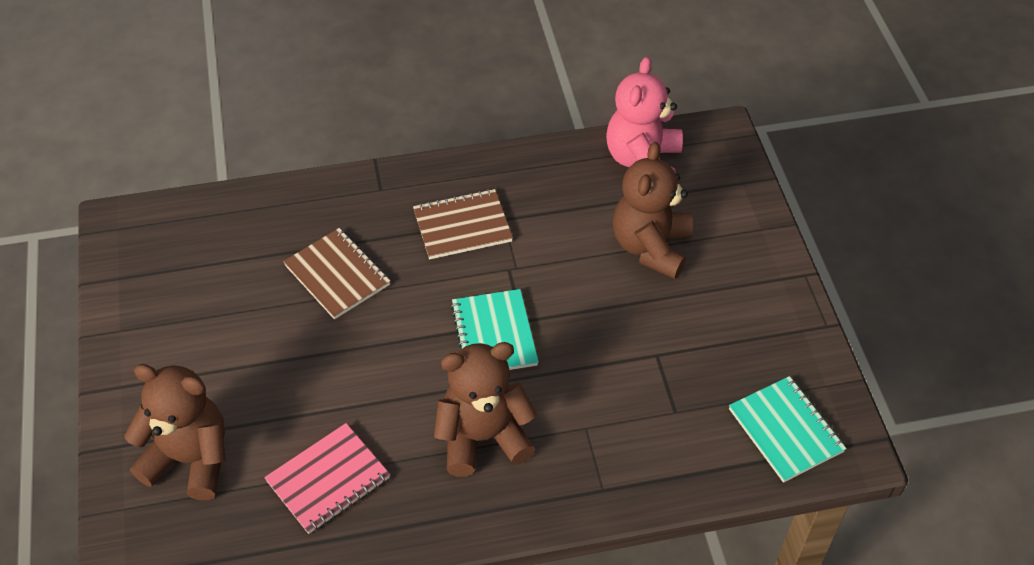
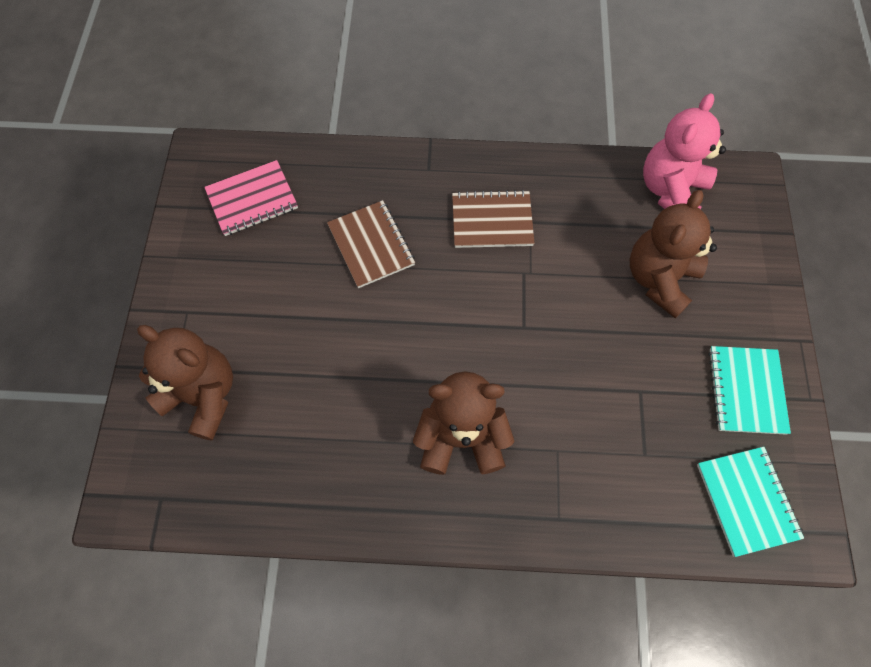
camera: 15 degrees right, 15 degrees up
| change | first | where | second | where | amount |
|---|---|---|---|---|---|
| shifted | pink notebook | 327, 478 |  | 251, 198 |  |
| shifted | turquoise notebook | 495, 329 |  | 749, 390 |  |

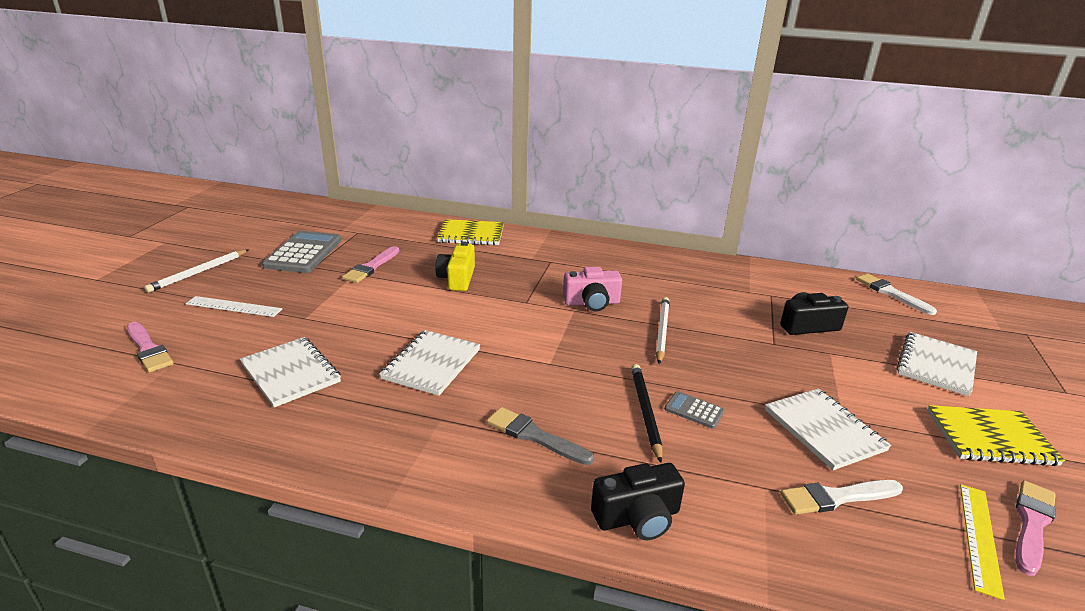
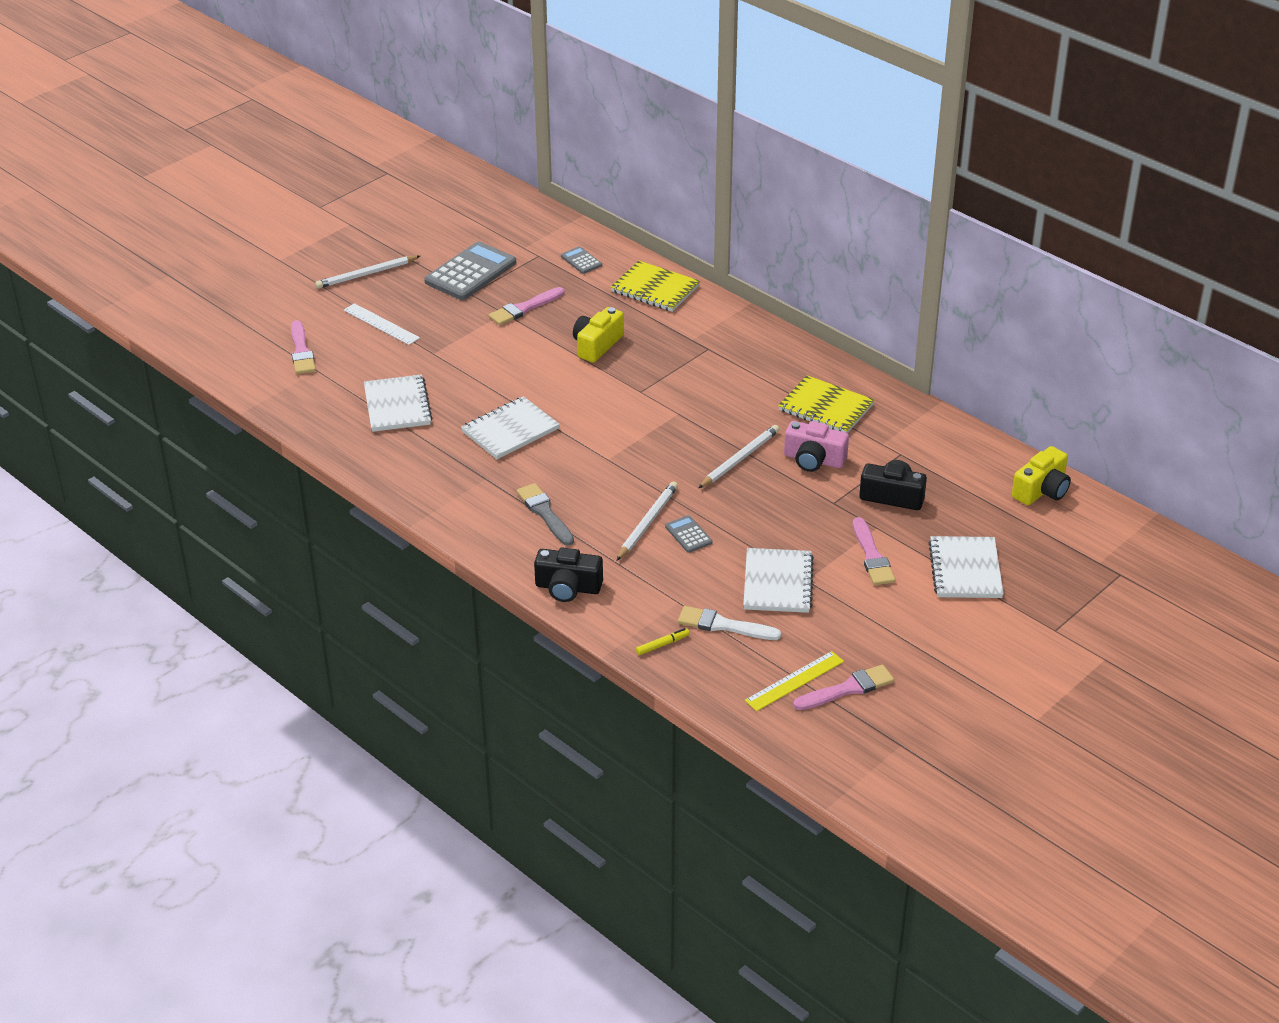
camera: 30 degrees right, 10 degrees up
| change | first | where | second | where | amount |
|---|---|---|---|---|---|
| new |  |  | grey calculator | 581, 260 |  |
| new |  |  | yellow marker | 663, 641 |  |
| new |  |  | pink brush | 874, 551 |  |
| shifted | pink camera | 592, 289 |  | 816, 446 |  |
| shifted | yellow notebook | 996, 435 |  | 826, 404 |  |
| swapped | white brush | 896, 294 | yellow camera | 1041, 475 |  |
| repainted | black pencil | 646, 413 | white pencil | 647, 521 |  |
| rotated | white notebook | 937, 364 |  | 966, 567 | 60 degrees counterclockwise |

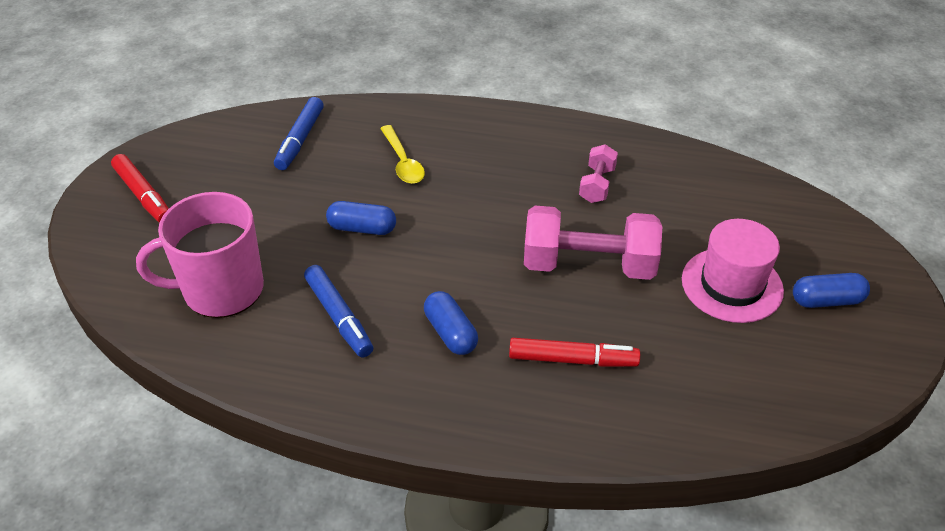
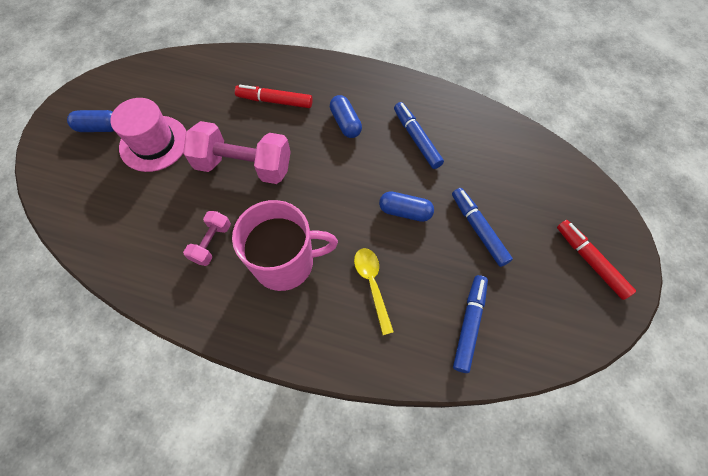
camera: 175 degrees left, 20 degrees up
| change | first | where | second | where | amount |
|---|---|---|---|---|---|
| new |  |  | blue marker | 482, 227 |  |
| shifted | pink mug | 200, 255 |  | 285, 245 |  |

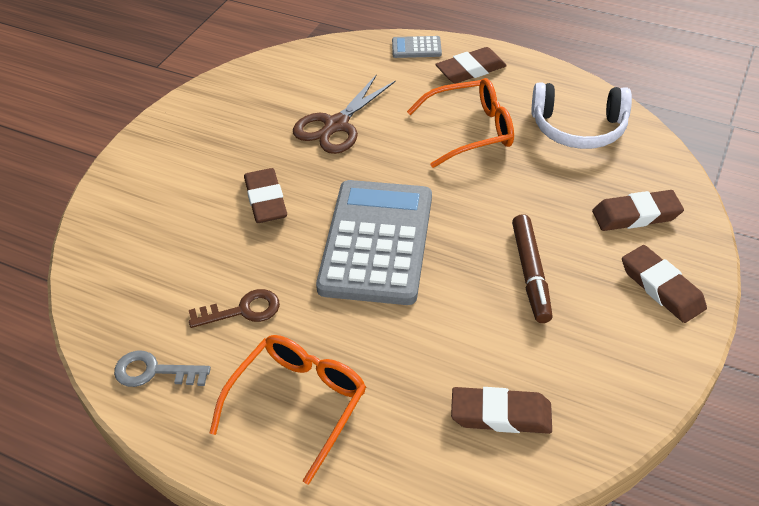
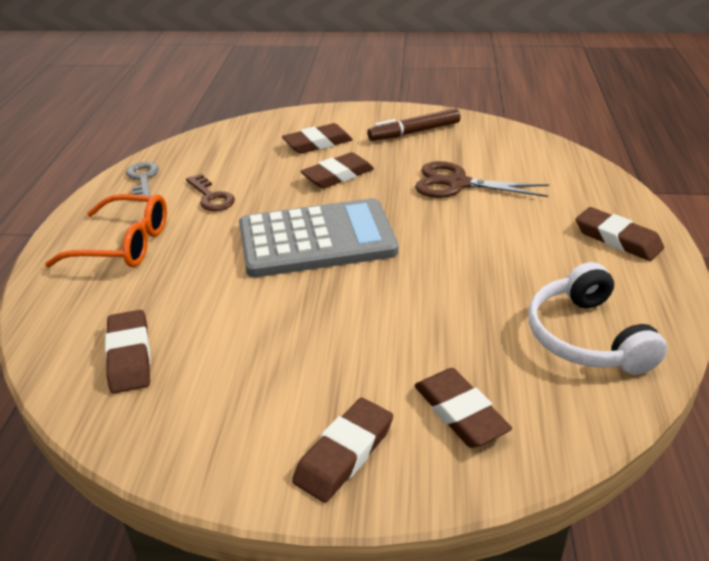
camera: 70 degrees right, 10 degrees down
| change | first | where | second | where | amount |
|---|---|---|---|---|---|
| gone | grey calculator | 417, 47 |  |  |  |
| gone | orange glasses | 460, 123 |  |  |  |
| new |  |  | brown eraser | 317, 138 |  |
| shifted | brown marker | 532, 268 |  | 414, 124 |  |

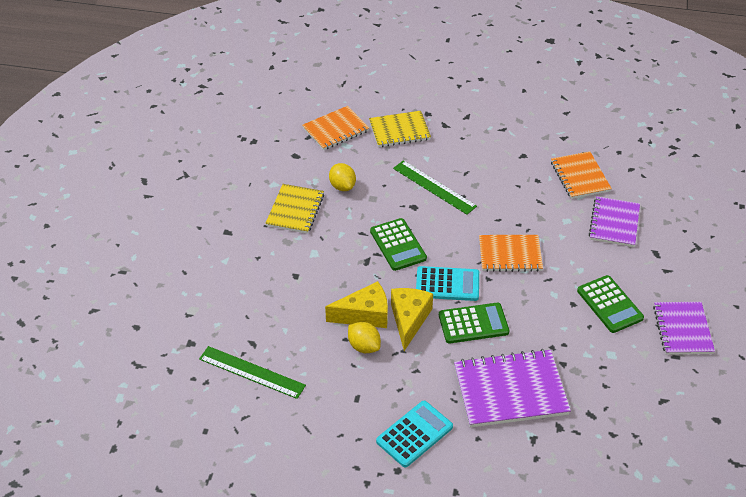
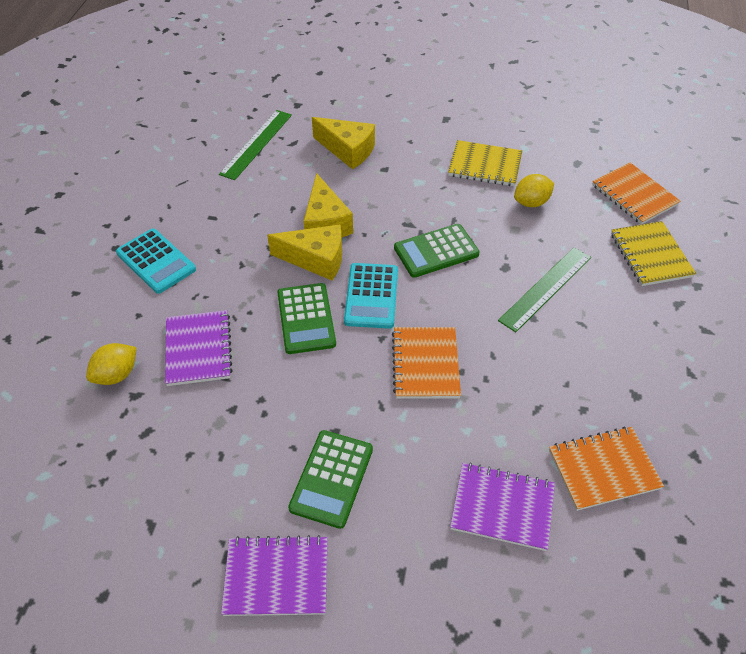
camera: 90 degrees right, 5 degrees up
| change | first | where | second | where | amount |
|---|---|---|---|---|---|
| new |  |  | yellow cheese | 343, 143 |  |
| shifted | yellow lemon | 364, 337 |  | 111, 364 |  |
| rotated | green calculator | 610, 304 |  | 330, 479 | 45 degrees counterclockwise |
| scaled | purple notebook | 512, 388 |  | 199, 348 | x0.66 |

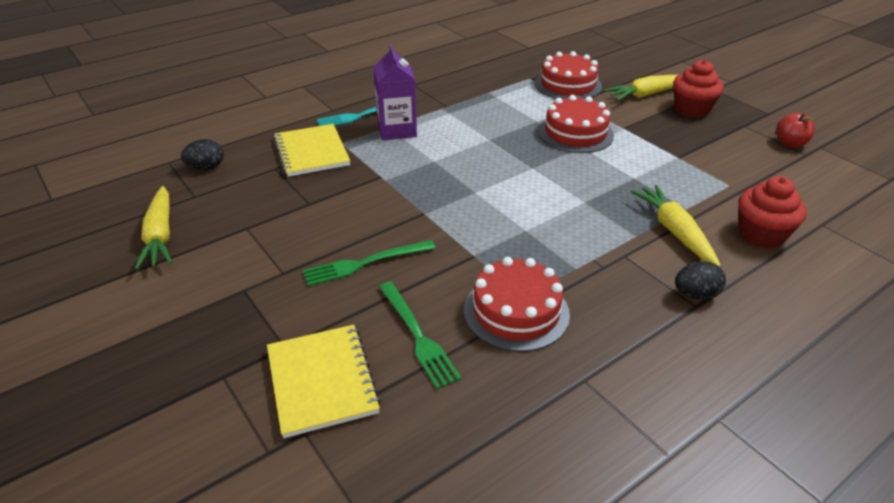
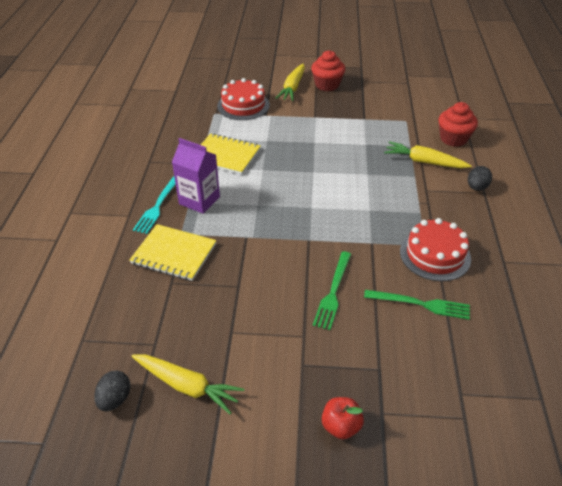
camera: 50 degrees left, 5 degrees up
| change | first | where | second | where | amount |
|---|---|---|---|---|---|
| gone | red cake | 576, 124 |  |  |  |
| shifted | black egg | 202, 154 |  | 112, 391 |  |
| shifted | yellow notebook | 324, 381 |  | 231, 153 |  |
| shifted | red apple | 795, 130 |  | 343, 418 |  |

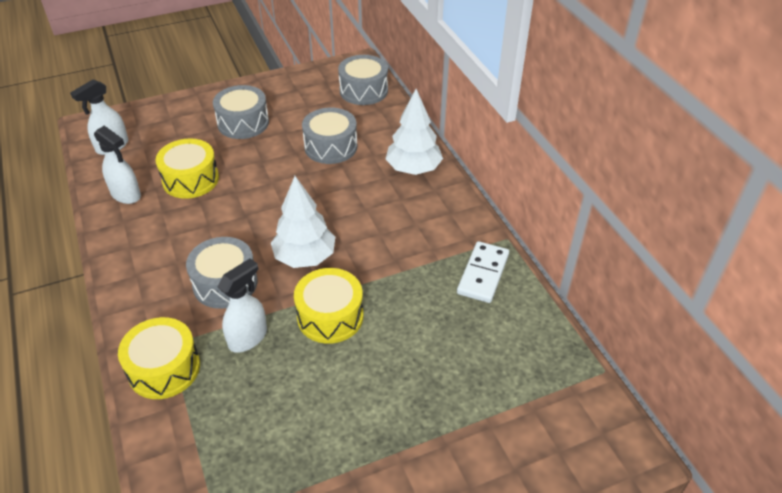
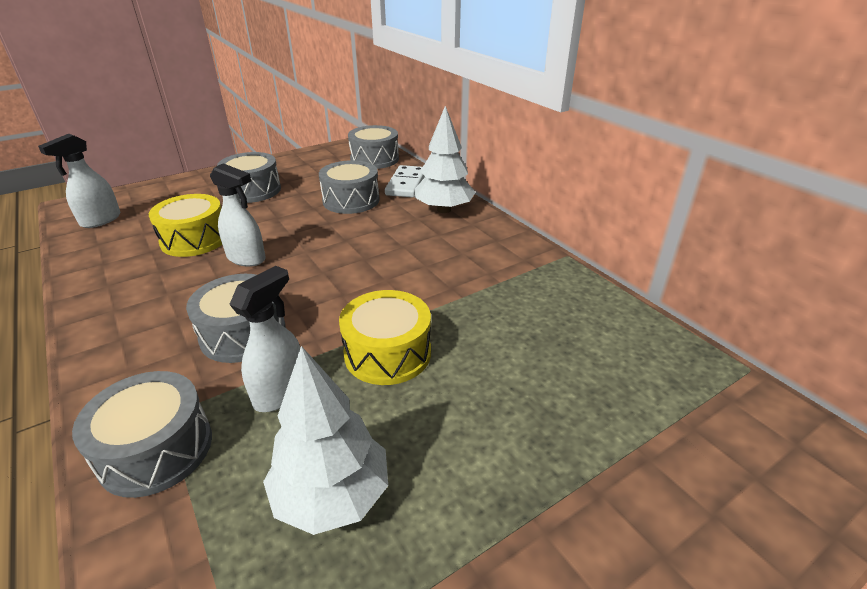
camera: 10 degrees left, 10 degrees down
| change | first | where | second | where | amount |
|---|---|---|---|---|---|
| shifted | white spray bottle | 117, 165 |  | 238, 215 |  |
| shifted | white tree | 303, 222 |  | 325, 440 |  |
| shifted | white domino | 483, 272 |  | 405, 181 |  |
| repainted | yellow drum | 159, 358 | grey drum | 142, 434 |  |

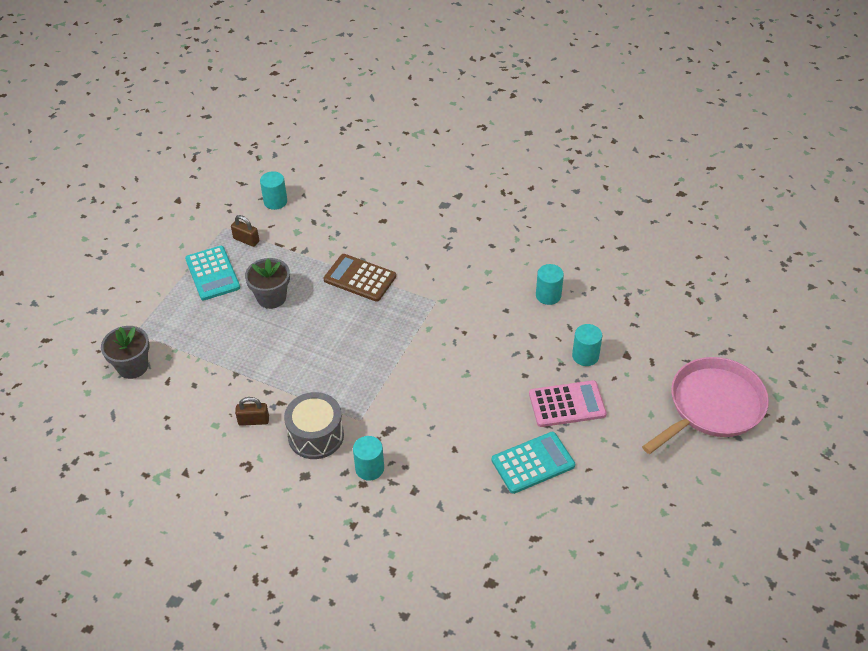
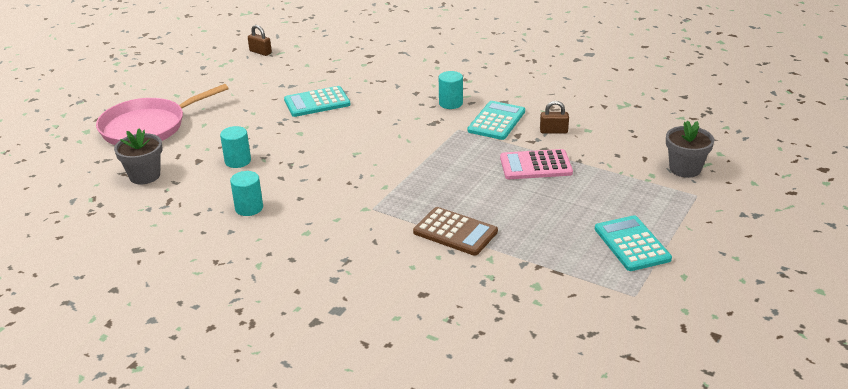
camera: 175 degrees left, 15 degrees down
| change | first | where | second | where | amount |
|---|---|---|---|---|---|
| gone | turquoise cylinder | 273, 190 |  |  |  |
| shifted | brown padlock | 245, 231 |  | 260, 40 |  |
| shifted | grey flower pot | 267, 283 |  | 138, 156 |  |
| shifted | pink calculator | 568, 403 |  | 536, 164 |  |
| swapped | grey drum | 314, 425 | turquoise calculator | 496, 120 |  |

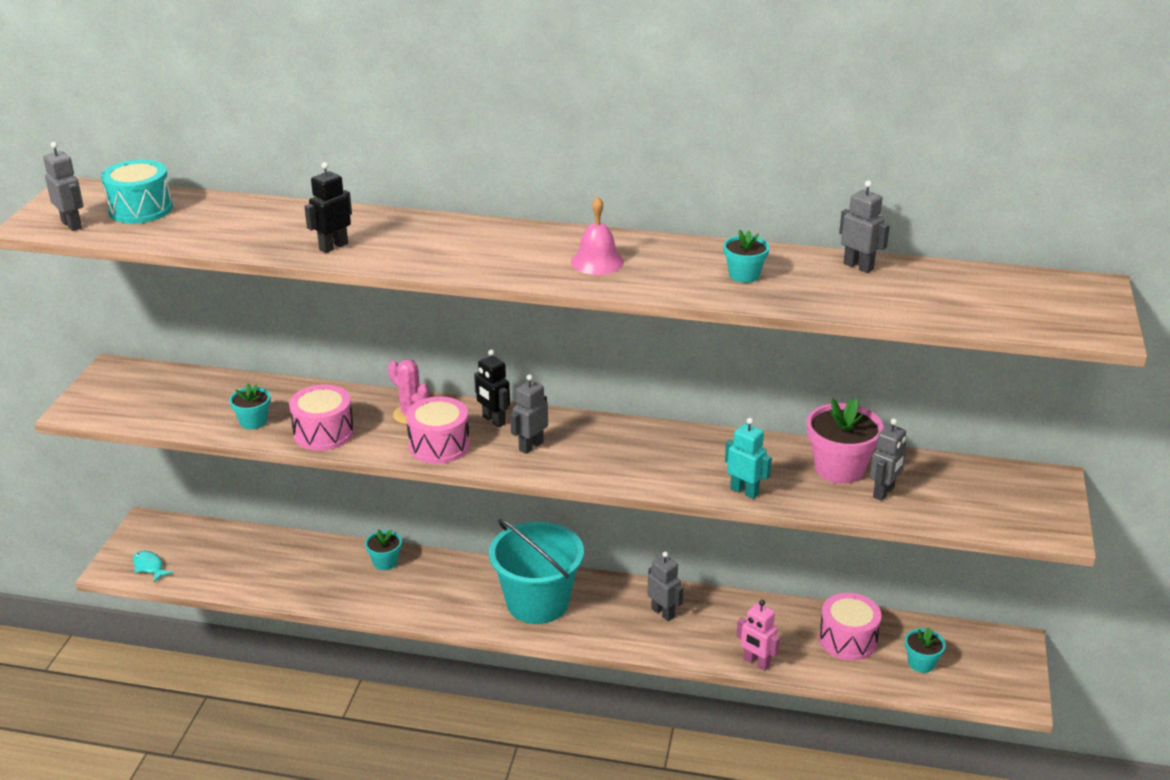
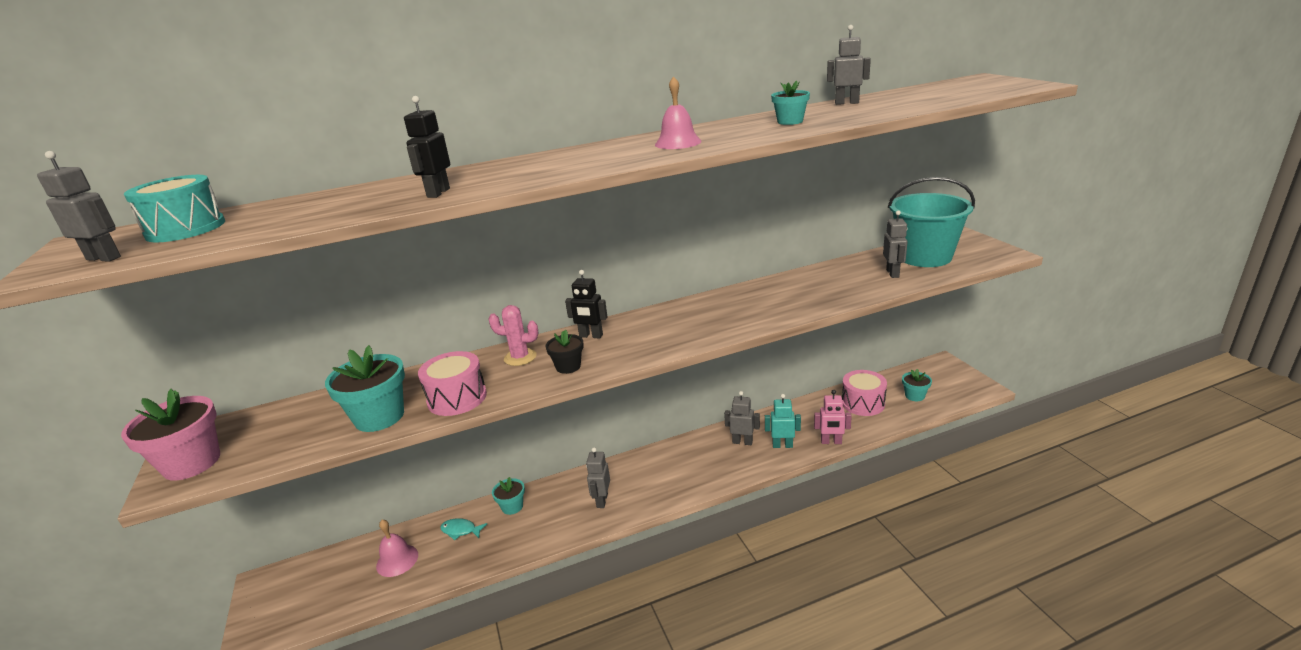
camera: 30 degrees left, 5 degrees down
| change | first | where | second | where | amount |
|---|---|---|---|---|---|
| new |  |  | pink bell | 397, 548 |  |
| shifted | turquoise fish | 153, 566 |  | 463, 529 |  |
| shifted | turquoise bucket | 536, 571 |  | 931, 222 |  |
| shifted | grey robot | 529, 414 |  | 598, 477 |  |
| shifted | turquoise robot | 748, 458 |  | 783, 421 |  |
| shifted | pink flower pot | 845, 441 |  | 170, 435 |  |
| swapped | pink drum | 438, 430 | black flower pot | 564, 352 |  |
| scaled | turquoise flower pot | 250, 406 |  | 365, 388 | x1.79 |

